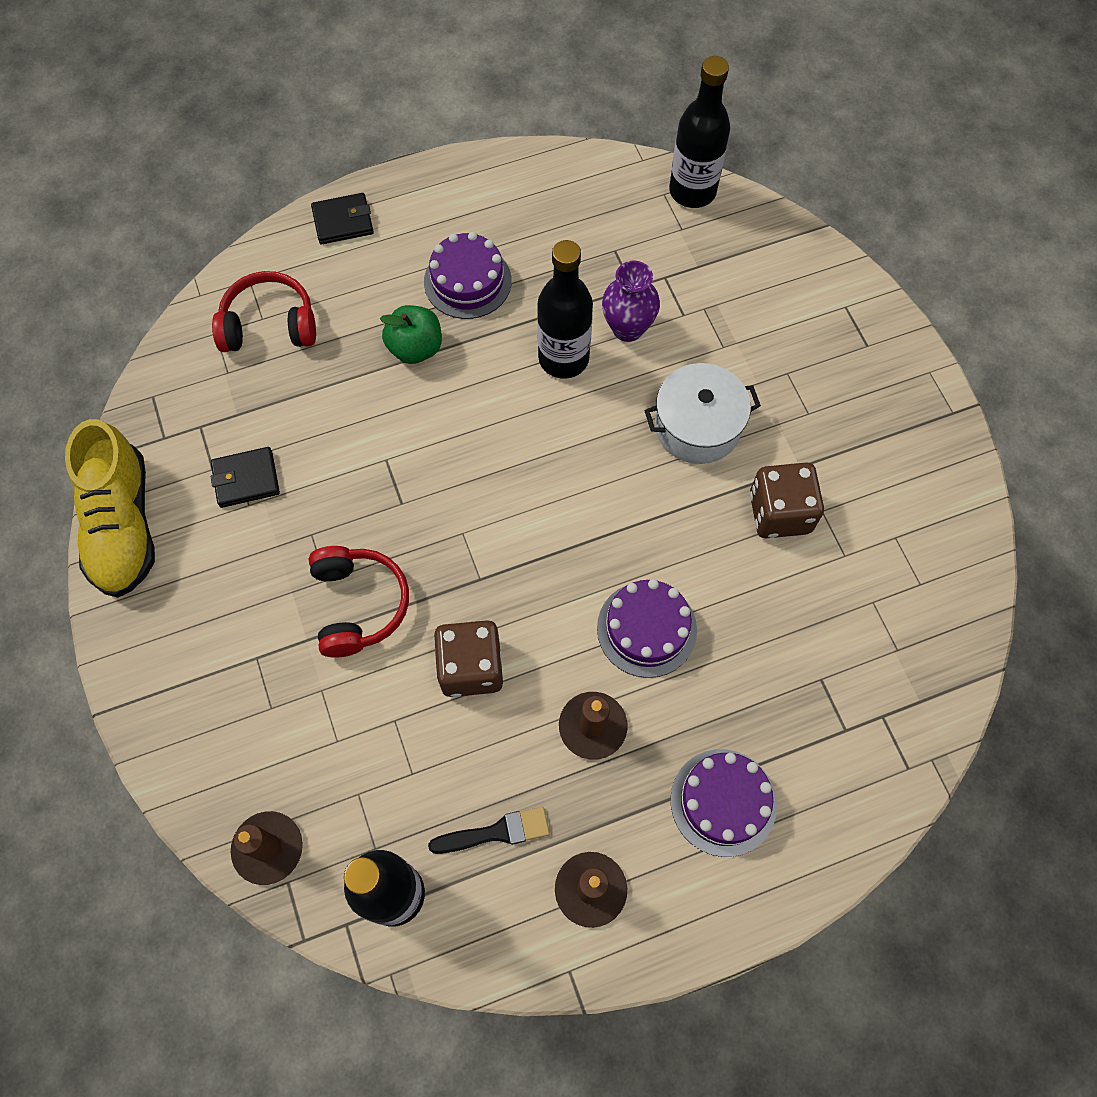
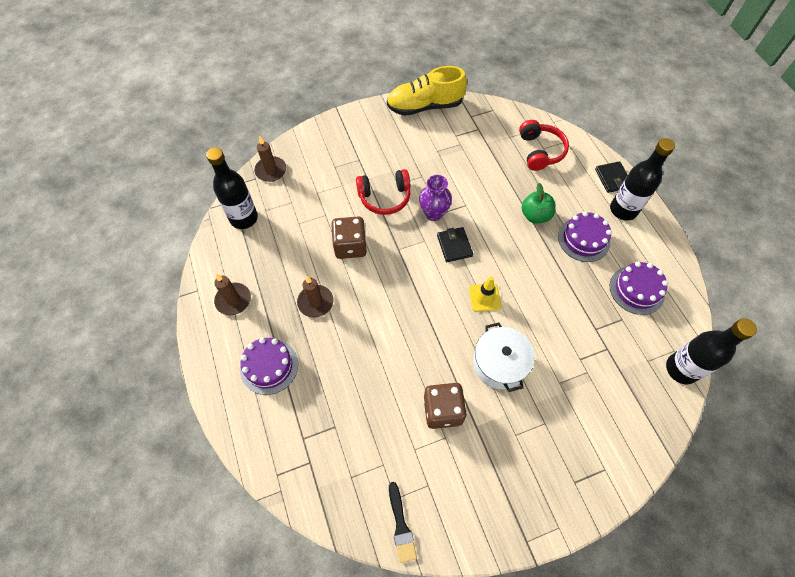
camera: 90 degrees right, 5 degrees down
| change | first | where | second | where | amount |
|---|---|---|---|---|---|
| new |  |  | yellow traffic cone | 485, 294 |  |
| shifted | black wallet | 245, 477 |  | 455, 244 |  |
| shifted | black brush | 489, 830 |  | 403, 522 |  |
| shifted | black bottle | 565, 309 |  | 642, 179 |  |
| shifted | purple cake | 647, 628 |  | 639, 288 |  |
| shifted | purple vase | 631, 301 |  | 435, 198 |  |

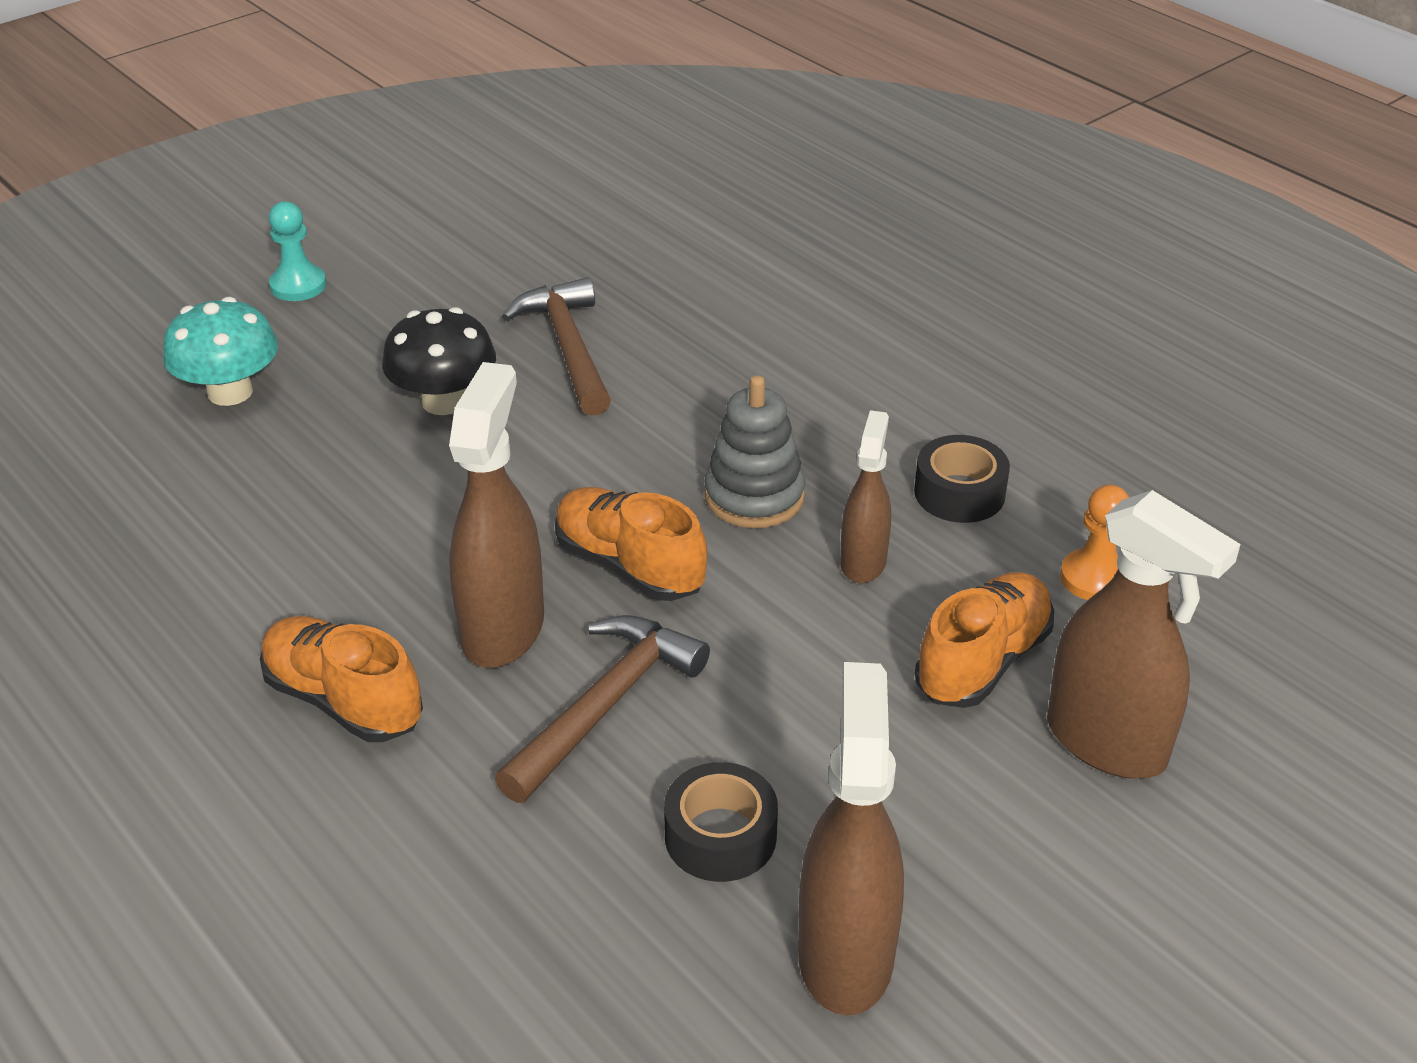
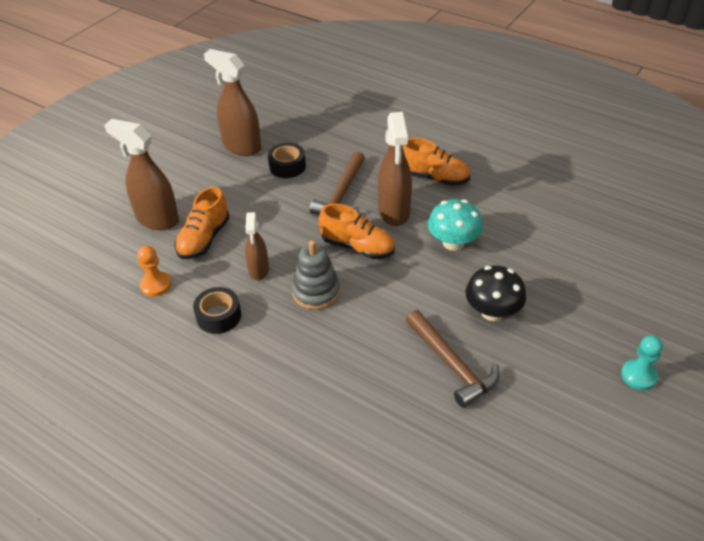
camera: 165 degrees right, 5 degrees up
| change | first | where | second | where | amount |
|---|---|---|---|---|---|
| shifted | turquoise mushroom | 220, 351 |  | 455, 225 |  |
| rotated | brown spray bottle | 851, 838 |  | 232, 102 | 135 degrees clockwise |

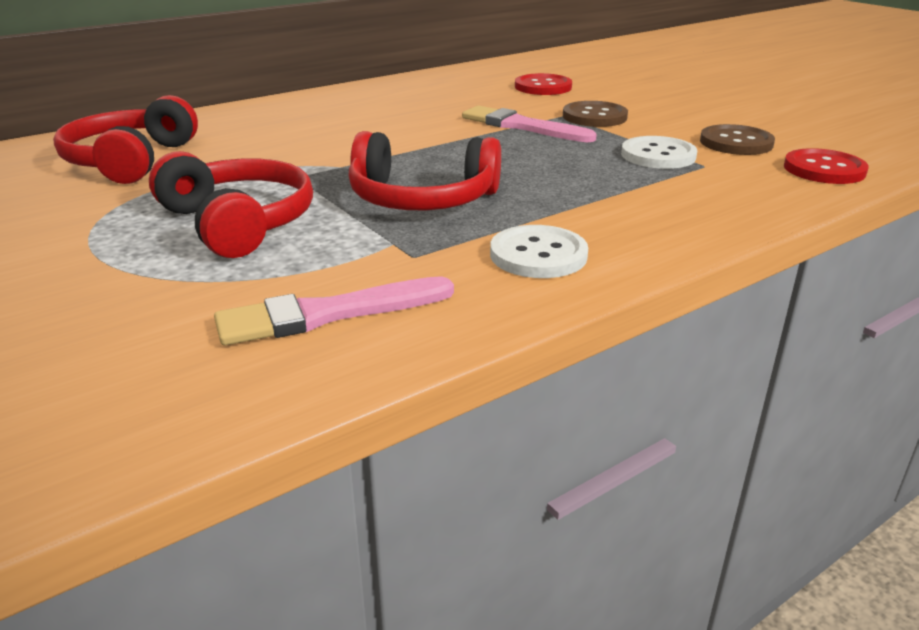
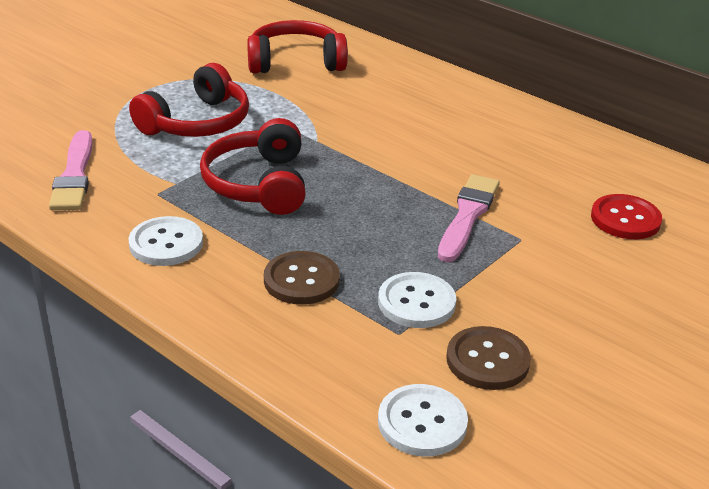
camera: 75 degrees right, 5 degrees up
| change | first | where | second | where | amount |
|---|---|---|---|---|---|
| shifted | brown button | 595, 114 |  | 302, 278 |  |
| repainted | red button | 826, 166 | white button | 423, 420 |  |
| rotated | pink brush | 334, 311 |  | 71, 170 | 150 degrees counterclockwise |

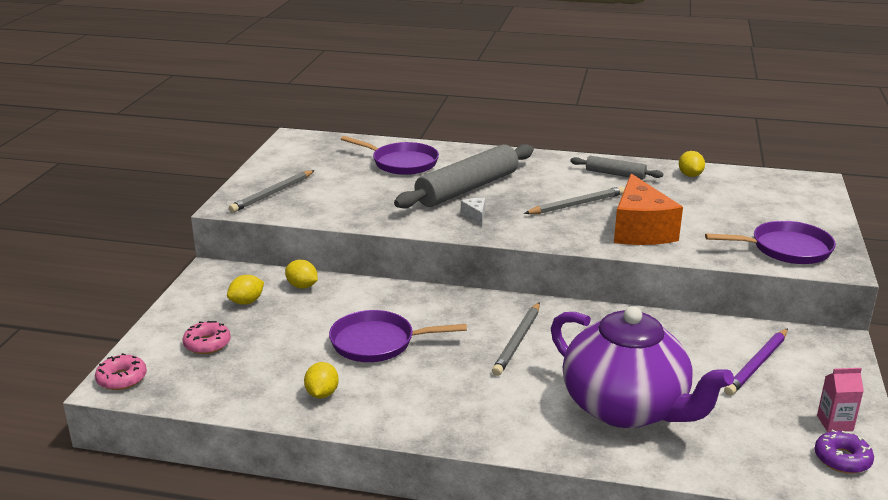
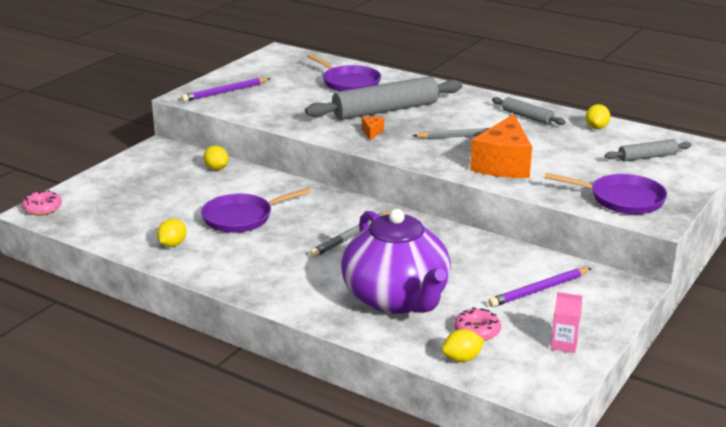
camera: 20 degrees right, 0 degrees up
| change | first | where | second | where | amount |
|---|---|---|---|---|---|
| gone | purple donut | 844, 452 |  |  |  |
| new |  |  | grey rolling pin | 648, 150 |  |
| shifted | pink donut | 207, 337 |  | 477, 324 |  |
| shifted | yellow lemon | 245, 290 |  | 463, 345 |  |
| repainted | grey pencil | 272, 191 | purple pencil | 226, 90 |  |
| repainted | white cheese | 473, 212 | orange cheese | 373, 128 |  |
| rotated | purple pan | 398, 336 |  | 256, 210 | 45 degrees counterclockwise |

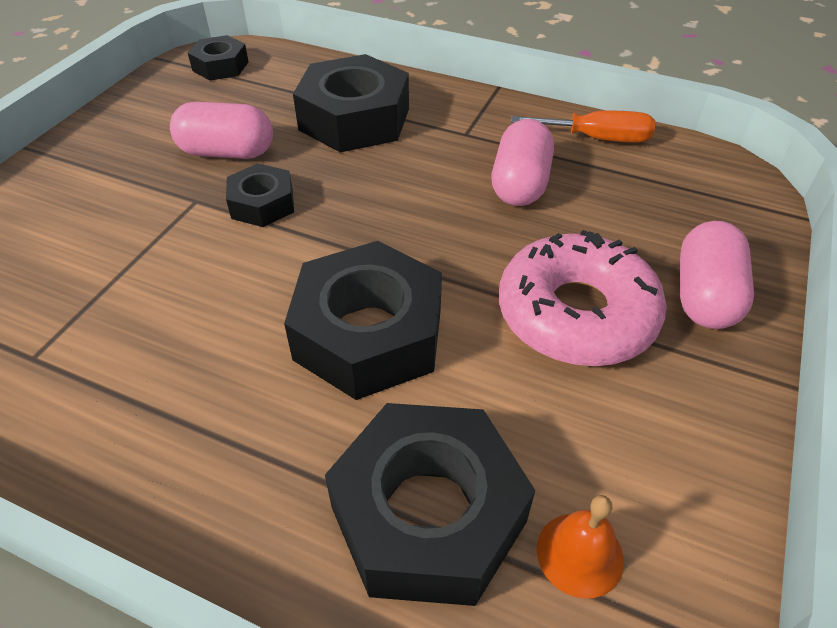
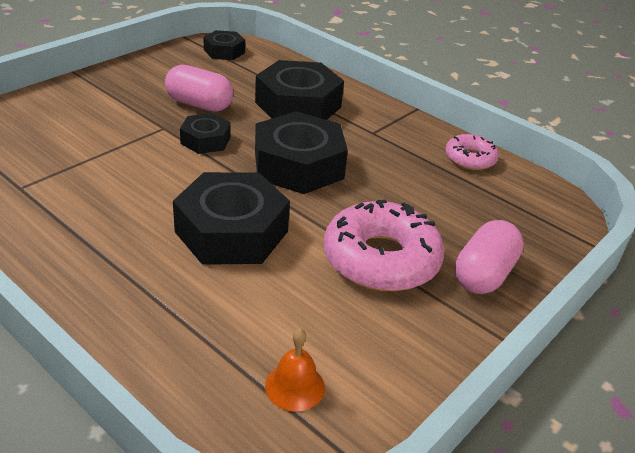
camera: 15 degrees right, 10 degrees down
| change | first | where | second | where | amount |
|---|---|---|---|---|---|
| gone | pink capsule | 523, 162 |  |  |  |
| shifted | black nut | 430, 504 |  | 301, 153 |  |
| swapped | orange screwdriver | 583, 126 | pink donut | 472, 152 |  |

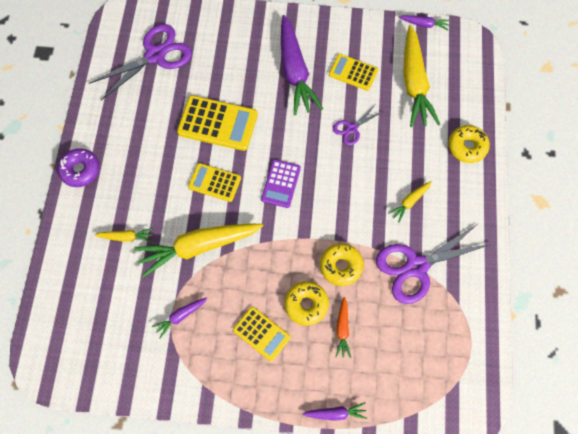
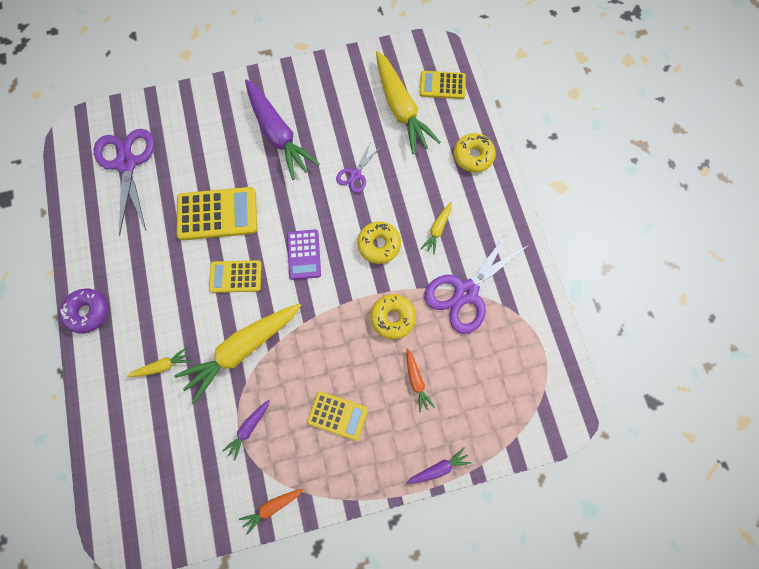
camera: 20 degrees left, 5 degrees up
| change | first | where | second | where | amount |
|---|---|---|---|---|---|
| gone | purple carrot | 424, 22 |  |  |  |
| new |  |  | orange carrot | 271, 512 |  |
| shifted | yellow donut | 306, 303 |  | 379, 242 |  |
| shifted | yellow calculator | 353, 72 |  | 443, 85 |  |
| rotated | purple scissors | 140, 62 |  | 124, 182 | 45 degrees counterclockwise |

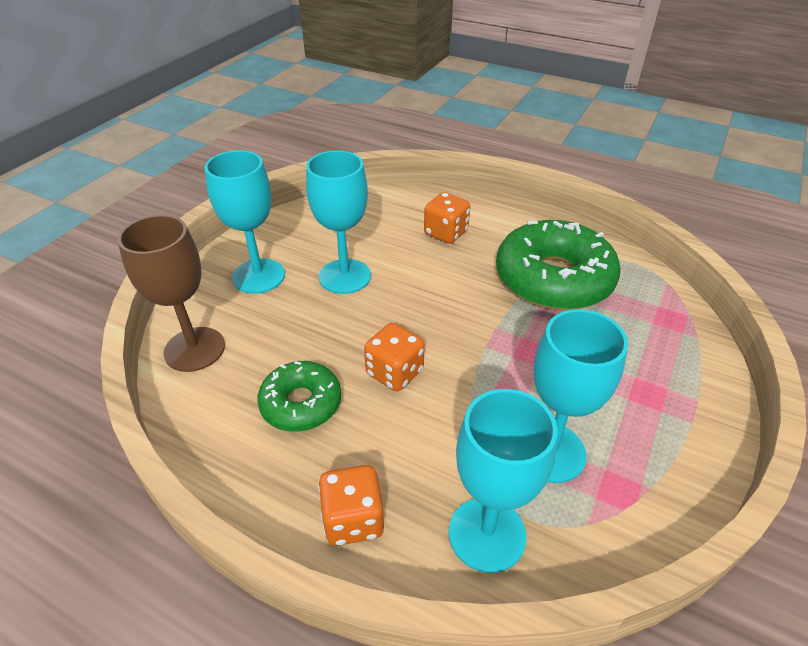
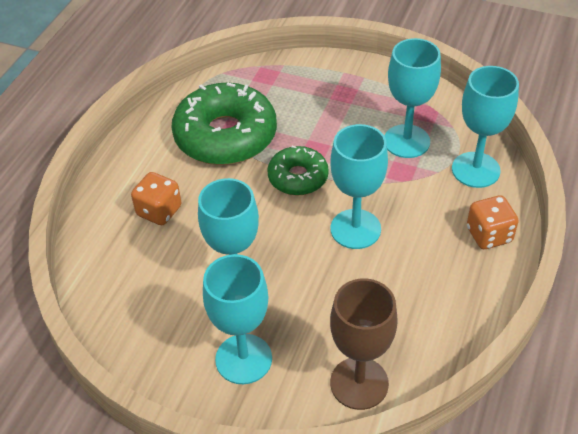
camera: 95 degrees left, 5 degrees up
| change | first | where | second | where | amount |
|---|---|---|---|---|---|
| shifted | green donut | 299, 396 |  | 298, 170 |  |
| swapped | orange dice | 394, 357 | turquoise goblet | 359, 186 |  |

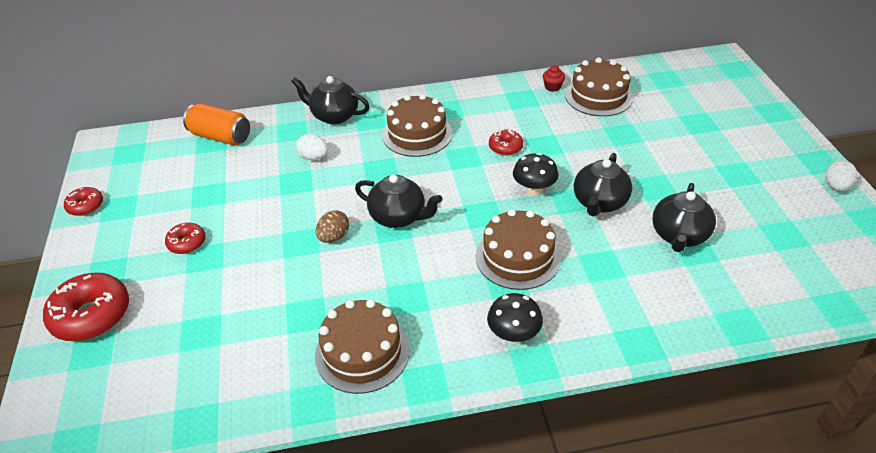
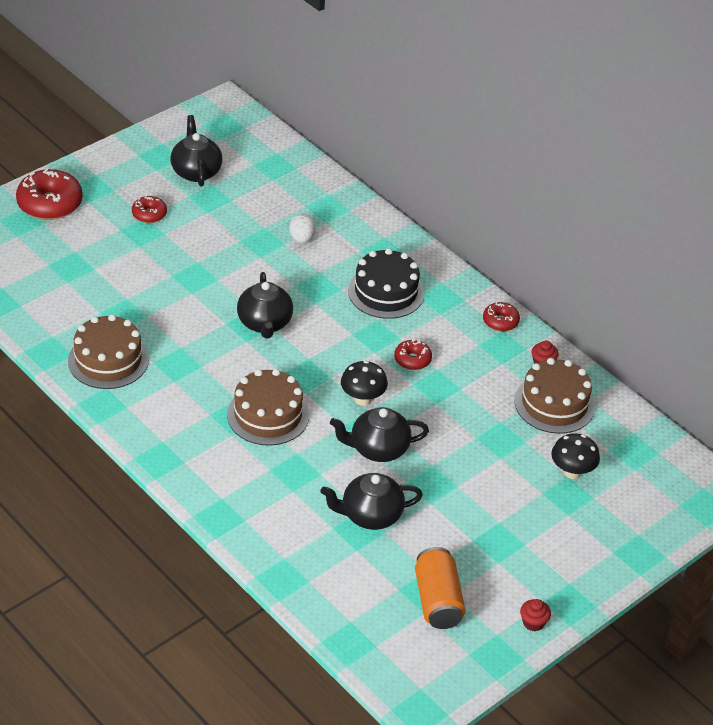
camera: 55 degrees right, 0 degrees up
| change | first | where | second | where | amount |
|---|---|---|---|---|---|
| gone | brown egg | 332, 226 |  |  |  |
| shifted | red donut | 83, 201 |  | 501, 316 |  |
| shifted | orange can | 216, 124 |  | 440, 588 |  |
| shifted | black teapot | 330, 100 |  | 197, 151 |  |
| shifted | black mushroom | 515, 318 |  | 575, 456 |  |
| swapped | white egg | 841, 175 | red cupcake | 535, 615 |  |
| repainted | brown cake | 417, 125 | black cake | 386, 283 |  |

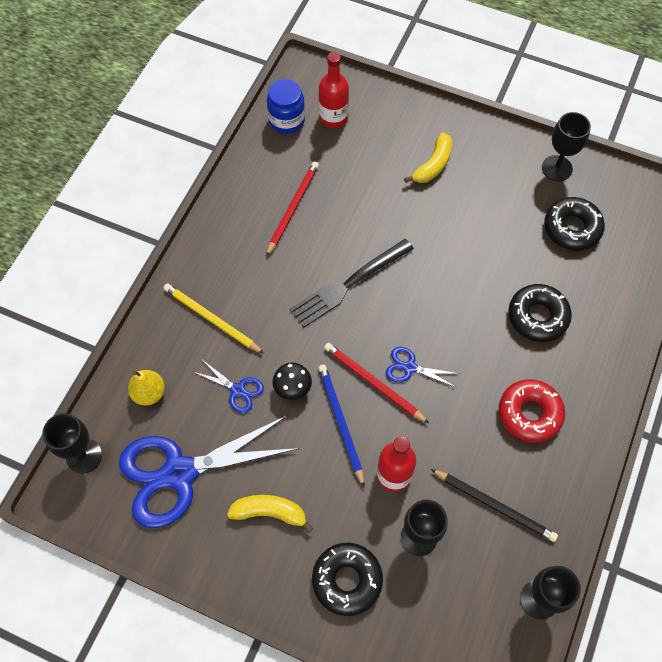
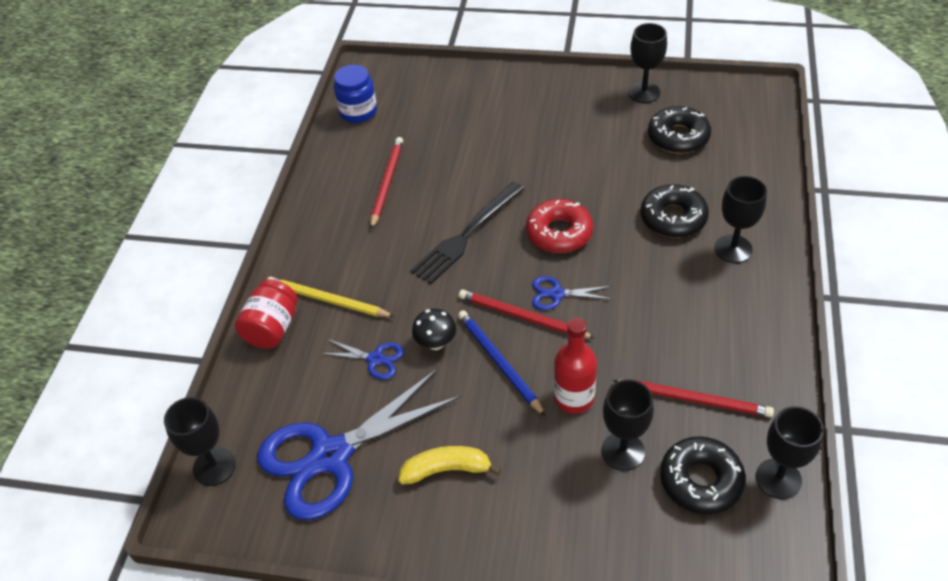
camera: 10 degrees left, 15 degrees down
| change | first | where | second | where | amount |
|---|---|---|---|---|---|
| gone | yellow pear | 146, 388 |  |  |  |
| gone | red bottle | 334, 90 |  |  |  |
| gone | yellow banana | 428, 157 |  |  |  |
| new |  |  | red jar | 266, 314 |  |
| new |  |  | black goblet | 741, 219 |  |
| shifted | black donut | 347, 579 |  | 703, 475 |  |
| shifted | red donut | 532, 411 |  | 559, 226 |  |
| repainted | black pencil | 494, 505 | red pencil | 693, 398 |  |

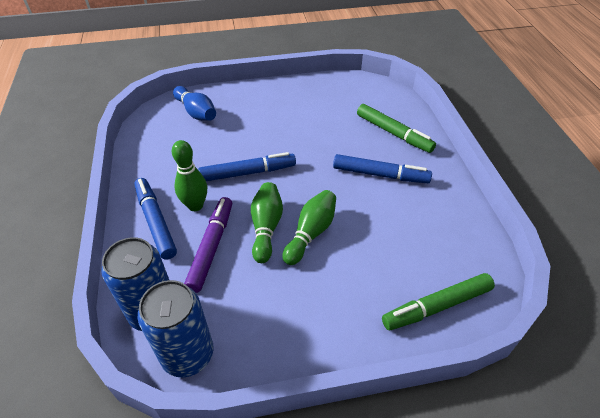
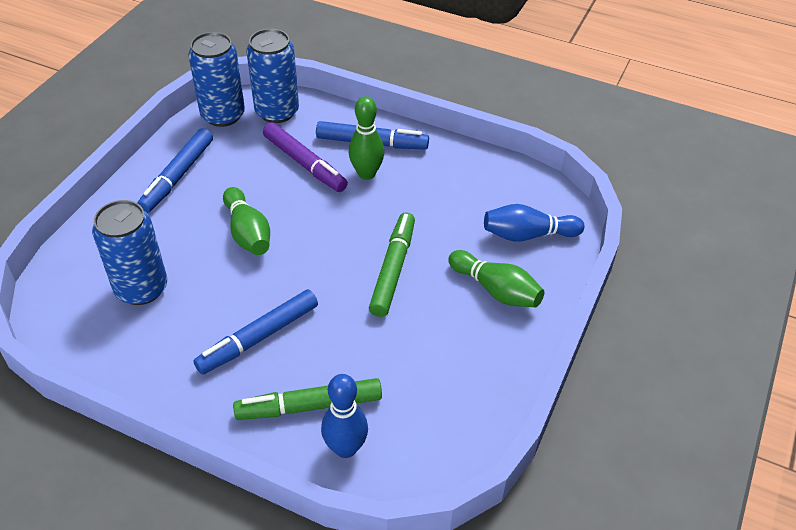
camera: 125 degrees right, 0 degrees up
| change | first | where | second | where | amount |
|---|---|---|---|---|---|
| new |  |  | blue can | 129, 252 |  |
| new |  |  | blue bowling pin | 344, 416 |  |
| shifted | blue marker | 247, 166 |  | 175, 170 |  |
| shifted | green bowling pin | 267, 222 |  | 496, 278 |  |
| shifted | green marker | 438, 301 |  | 392, 264 |  |

